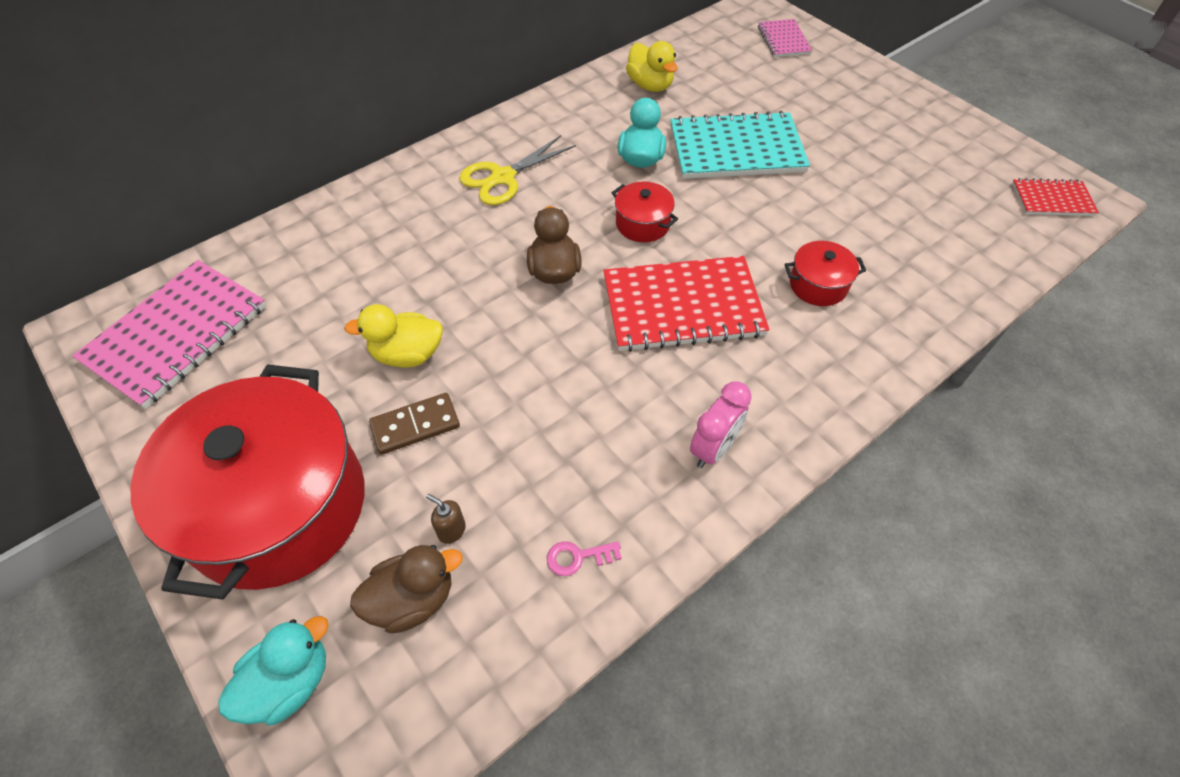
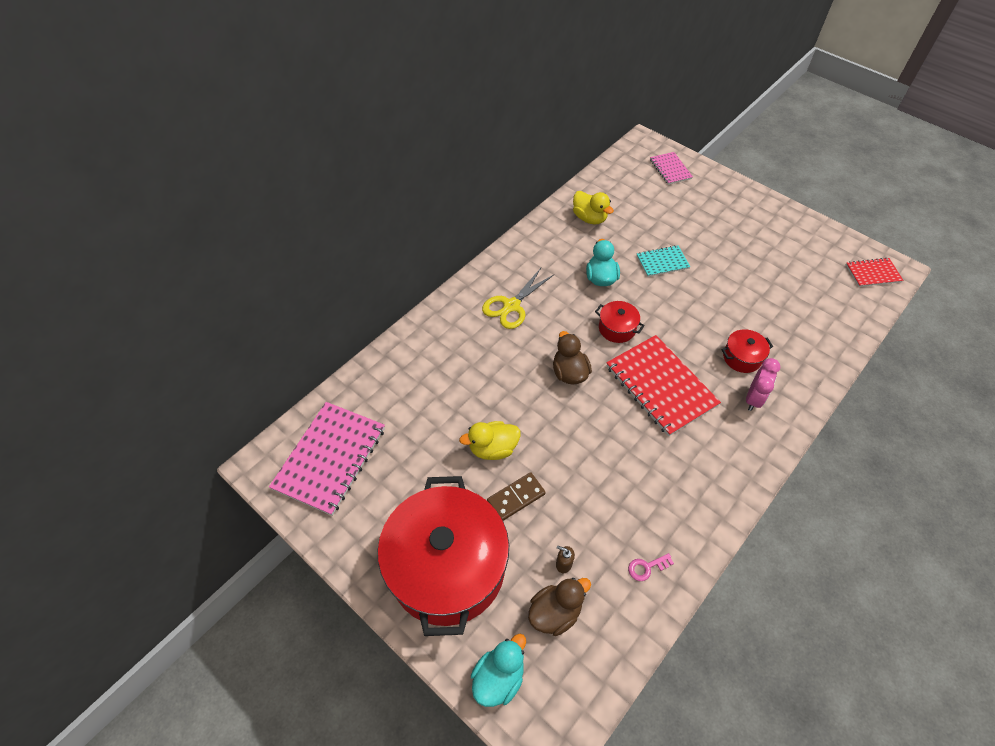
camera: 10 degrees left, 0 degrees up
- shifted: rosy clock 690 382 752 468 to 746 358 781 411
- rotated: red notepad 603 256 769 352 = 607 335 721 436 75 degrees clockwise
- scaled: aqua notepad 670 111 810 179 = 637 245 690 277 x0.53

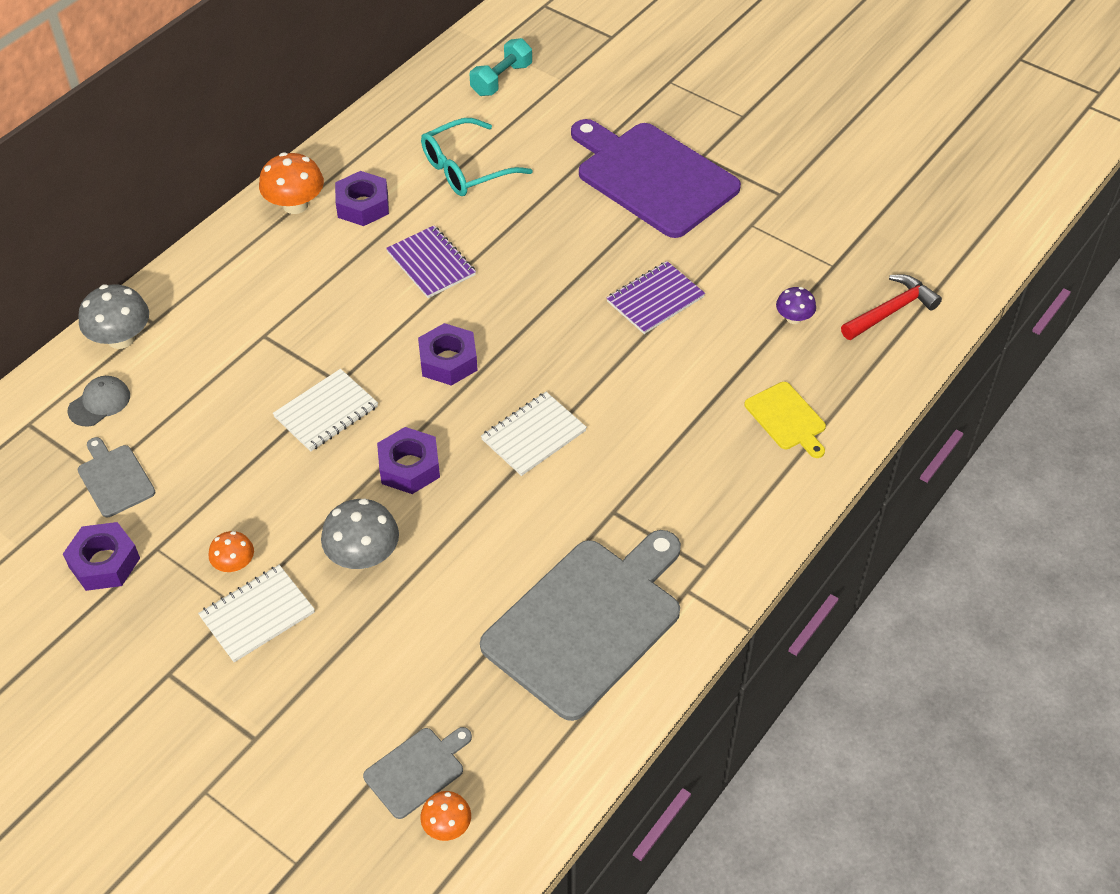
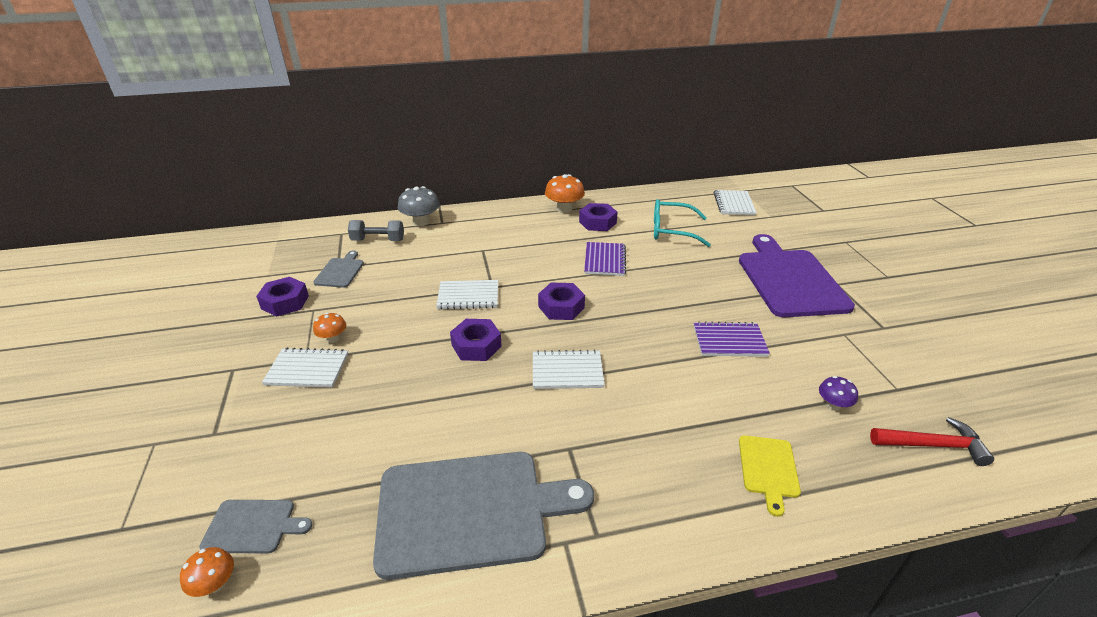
camera: 40 degrees right, 15 degrees down
- gone: grey fungus 321 499 399 569
- swapped: grey cap 67 376 130 426 to grey dumbbell 348 220 404 241
- swapped: aqua dumbbell 470 38 532 96 to white notepad 714 190 757 215

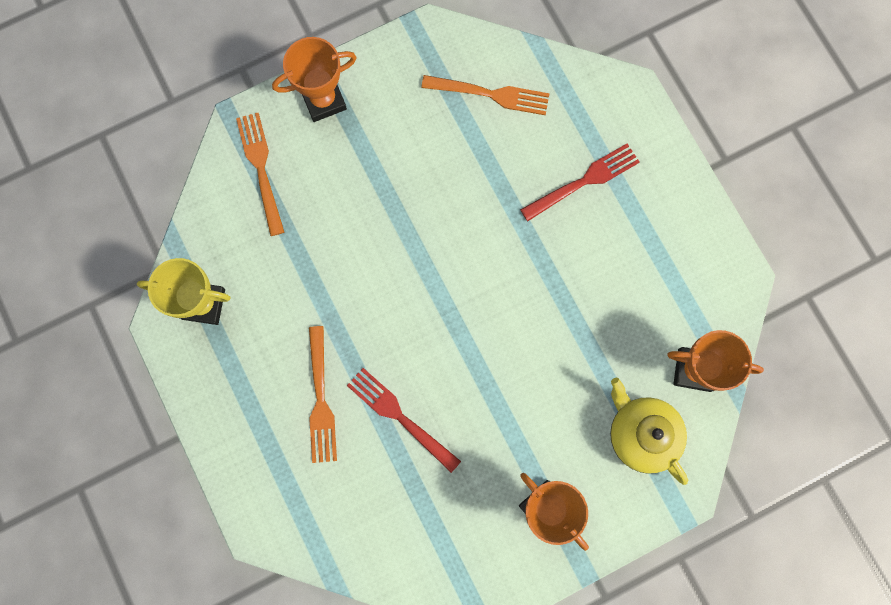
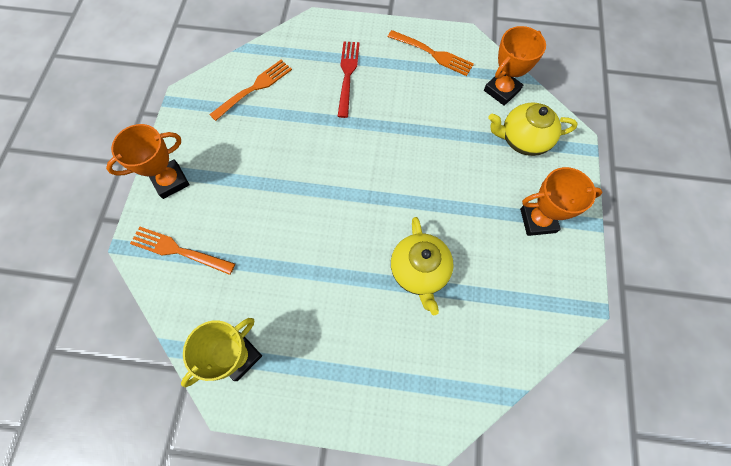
camera: 55 degrees left, 10 degrees down
- shifted: bright orange table fork 309 326 337 463 to 388 30 474 76
- swapped: red table fork 347 368 461 473 to bright yellow tea pot 391 217 454 315
- rotated: bright orange prize cup 272 37 357 122 = 106 124 189 199 45 degrees clockwise

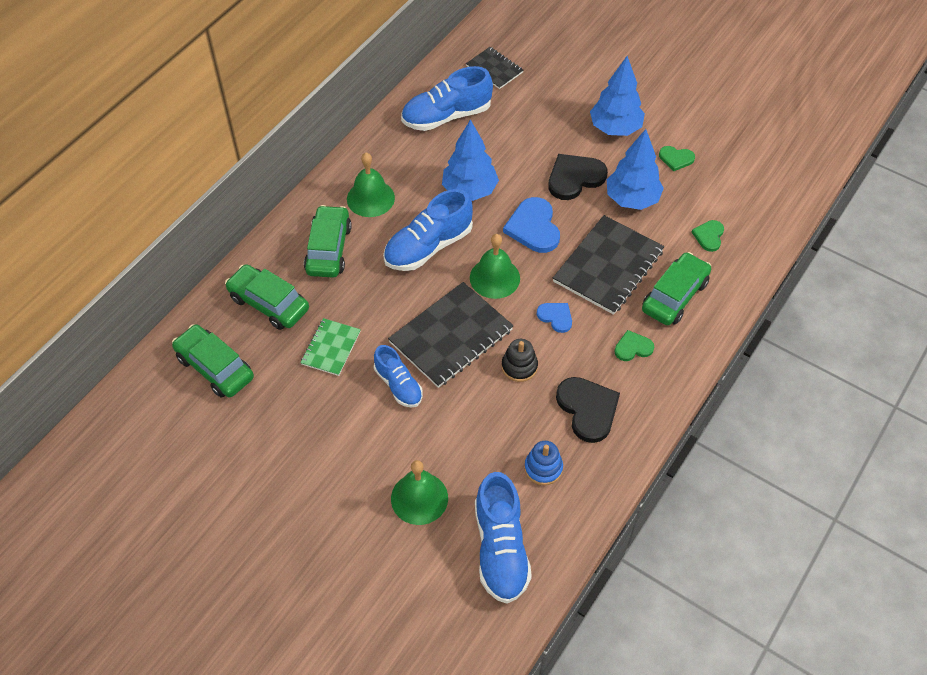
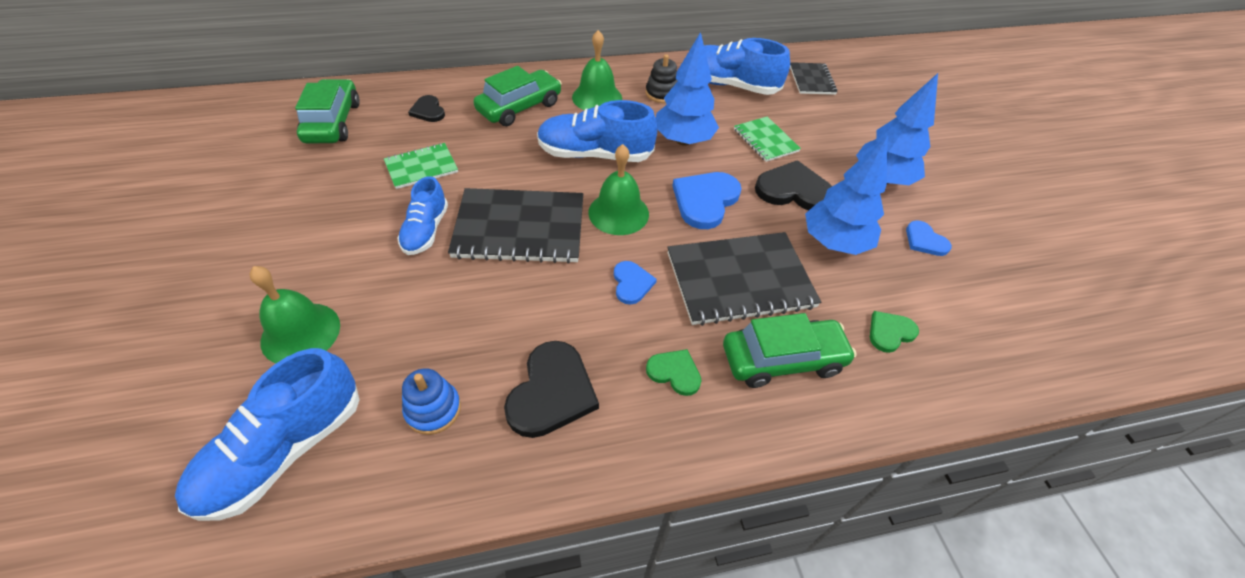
camera: 40 degrees right, 5 degrees down
- new: leaf-green notepad 734 116 801 162
- shifted: ebony stacking rings 502 339 538 382 to 645 54 678 103
- swapped: leaf-green automobile 225 264 309 330 to ebony heart 408 95 445 122
- repainted: leaf-green heart 659 146 695 171 to blue heart 906 221 952 256

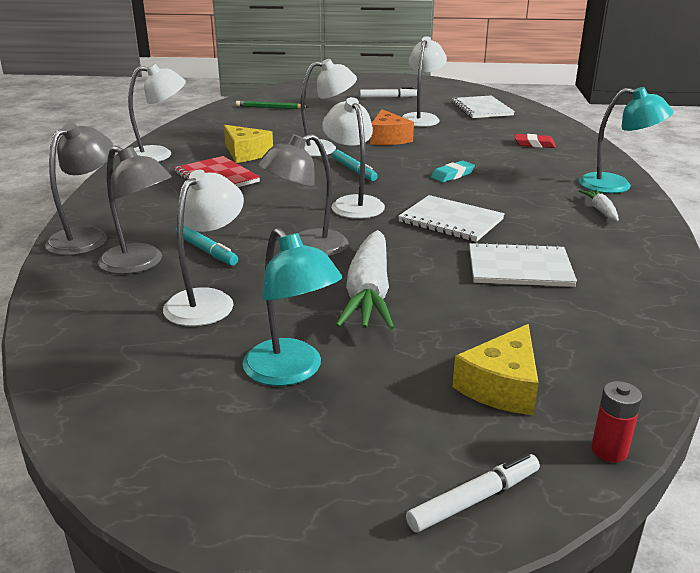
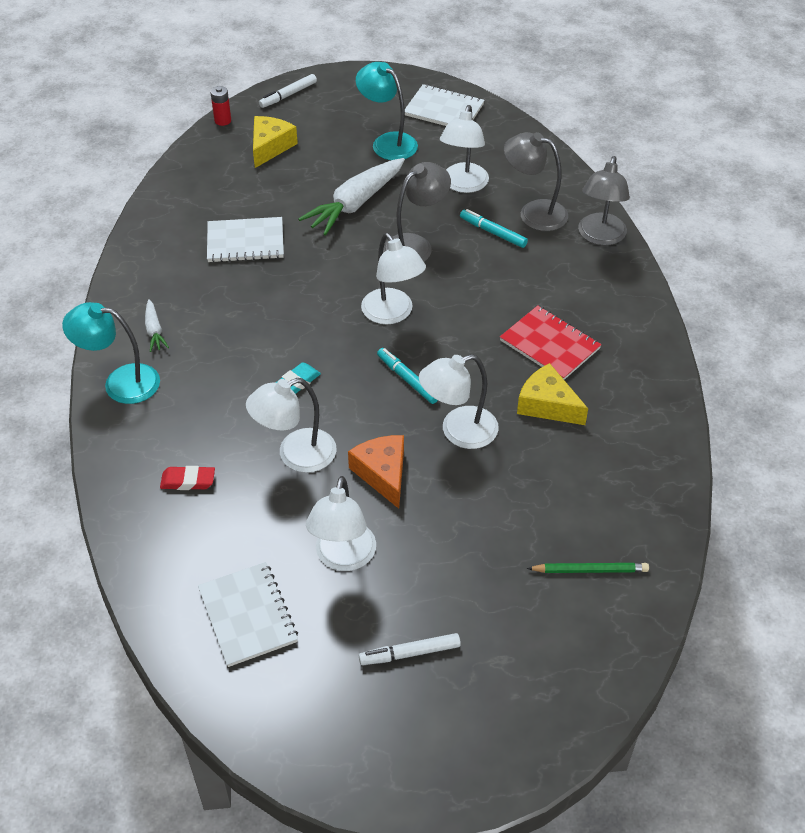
camera: 170 degrees right, 20 degrees up
- shifted: white desk lamp 128 63 186 162 to 246 378 337 473
- shifted: white notepad 398 195 505 242 to 405 84 485 126
- rotated: white carrot 336 230 394 330 = 298 158 405 235 135 degrees counterclockwise

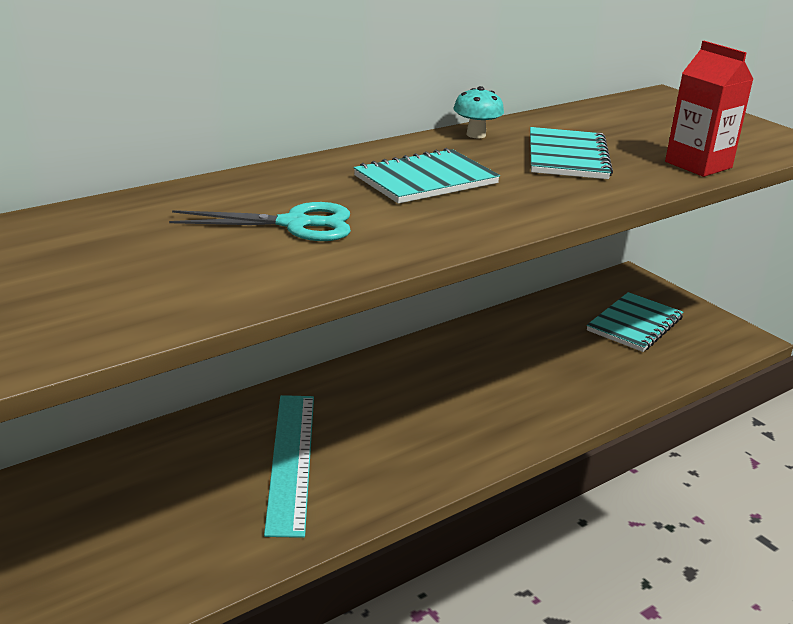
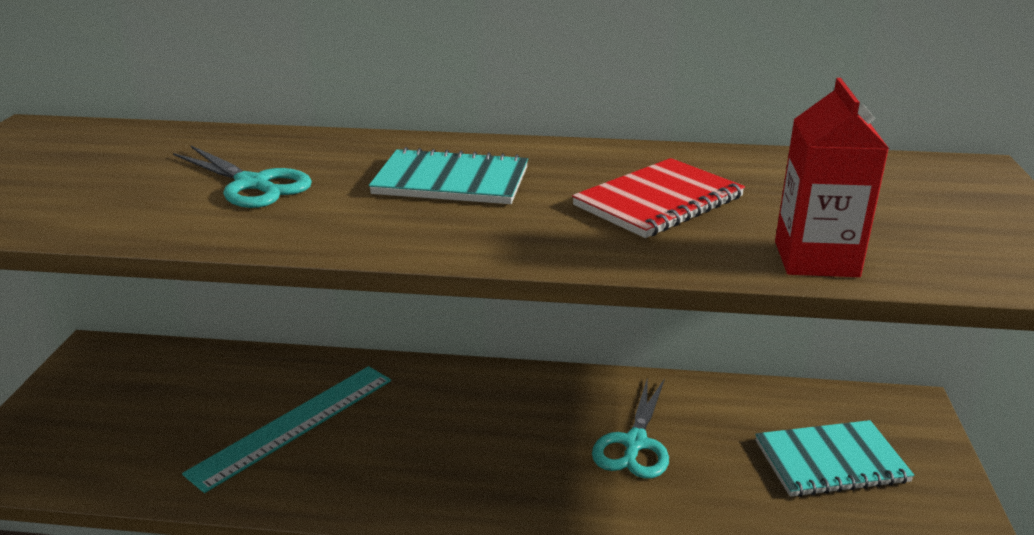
camera: 45 degrees right, 0 degrees up
- gone: aqua fungus 453 86 504 138
- new: aqua scissors 592 377 669 479
- repainted: aqua notepad 530 127 613 179 to red notepad 572 158 745 238

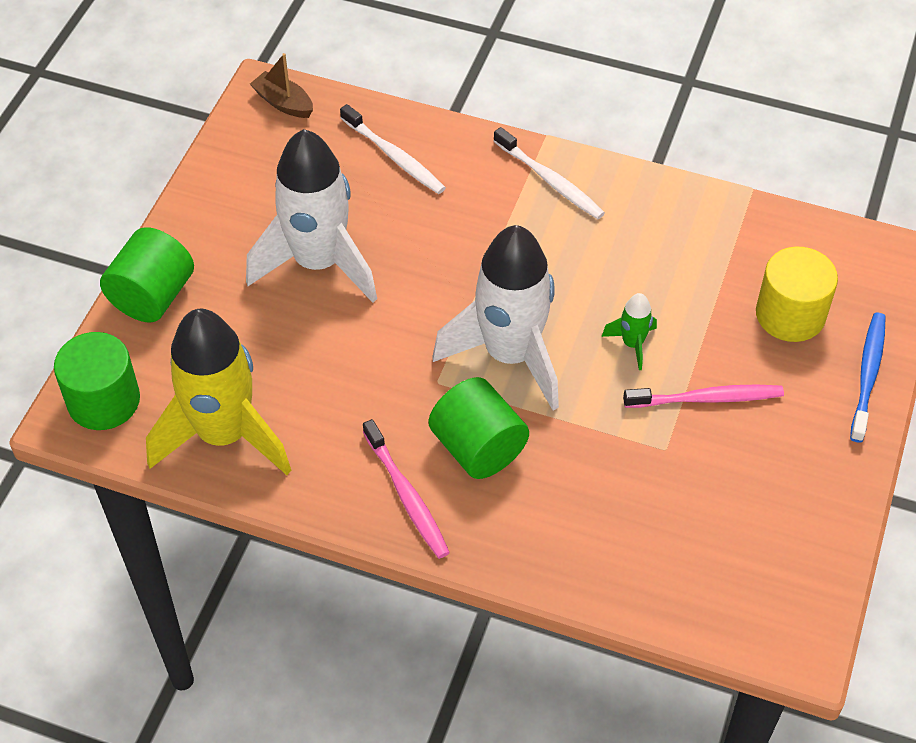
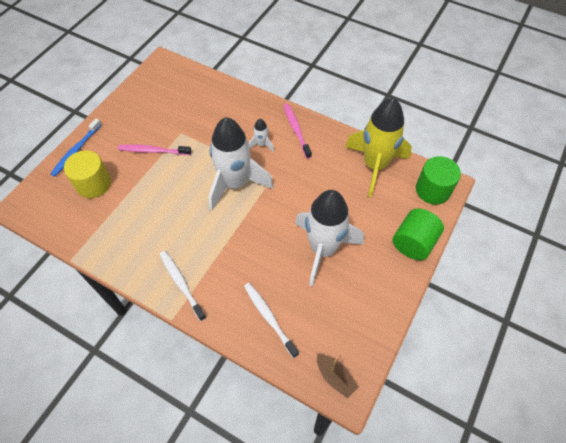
camera: 170 degrees left, 5 degrees up
- gone: leaf-green rocket 601 293 657 370
- swapped: leaf-green solid cylinder 429 377 529 479 to white rocket 248 119 274 152

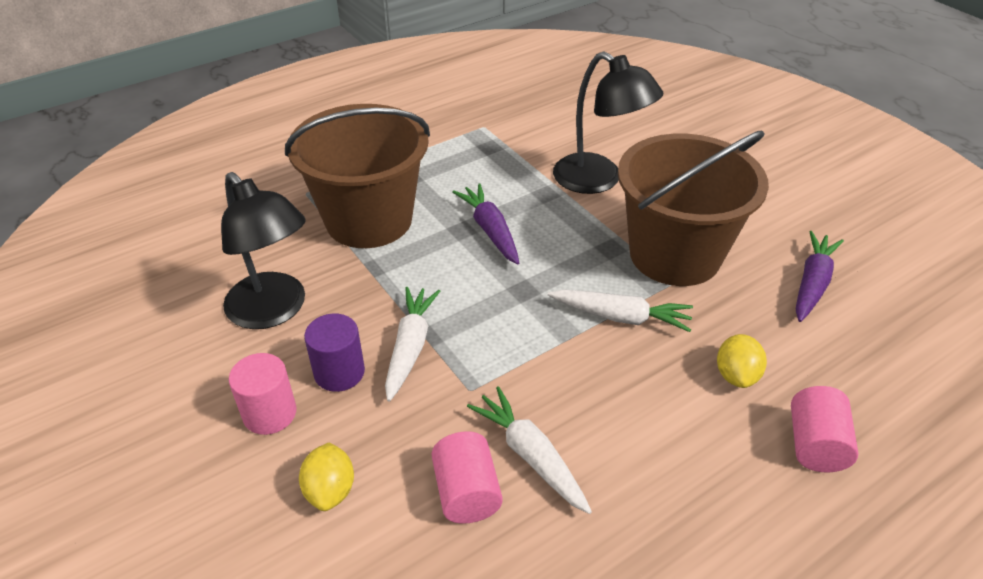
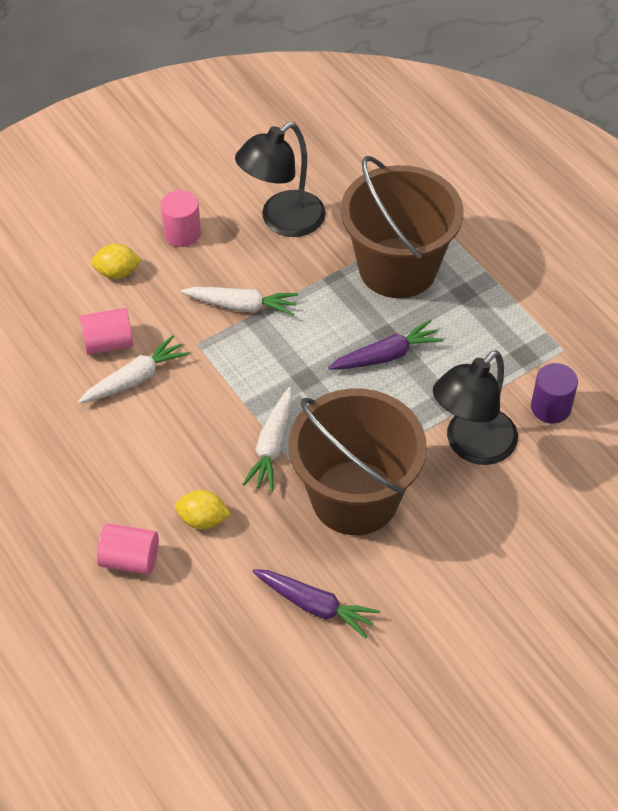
camera: 90 degrees right, 10 degrees up
- shifted: purple solid cylinder 304 314 365 392 to 531 363 578 424

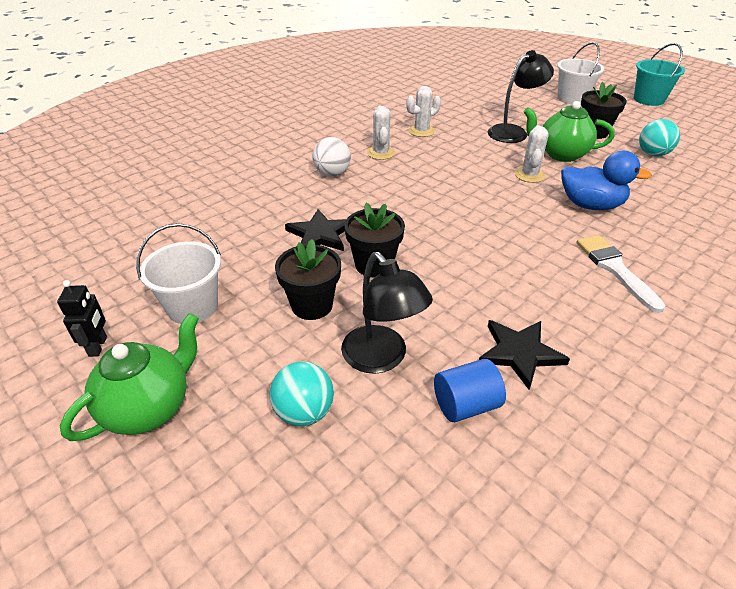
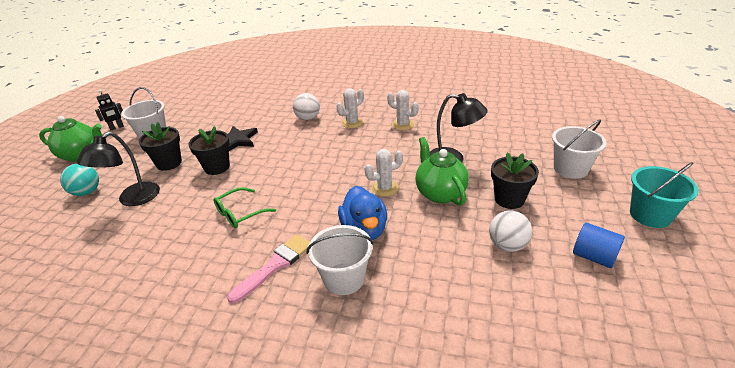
camera: 60 degrees right, 5 degrees down
- gone: ebony five-pointed star 479 320 570 390
- new: leaf-green eyeglasses 213 187 276 228
- new: white pail 307 225 374 295
- shifted: blue solid cylinder 434 359 506 422 to 573 223 625 268
- repainted: white paint brush 576 235 665 313 to rosy paint brush 227 234 310 303
- repainted: aqua sphere 639 119 680 157 to white sphere 489 211 532 252

